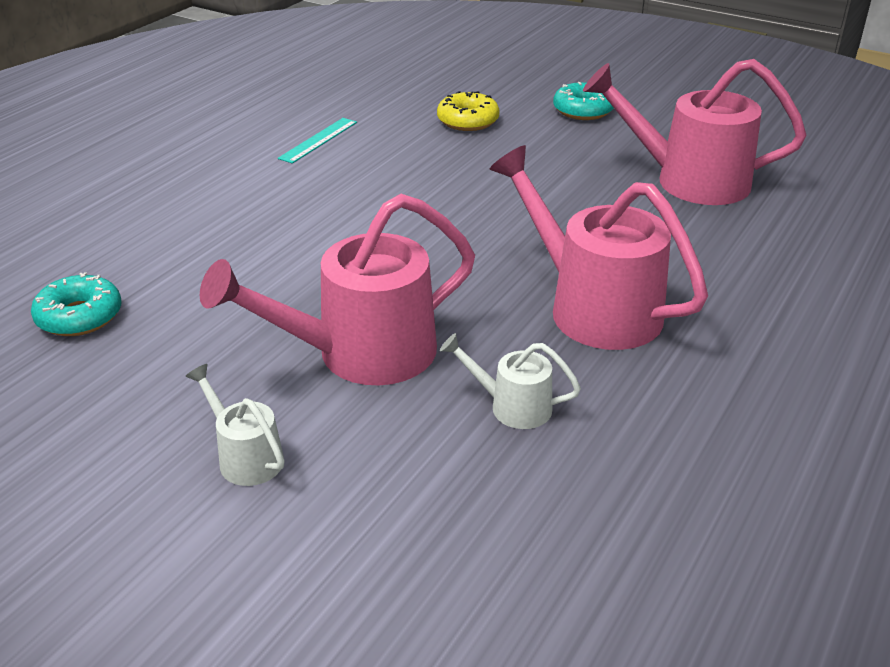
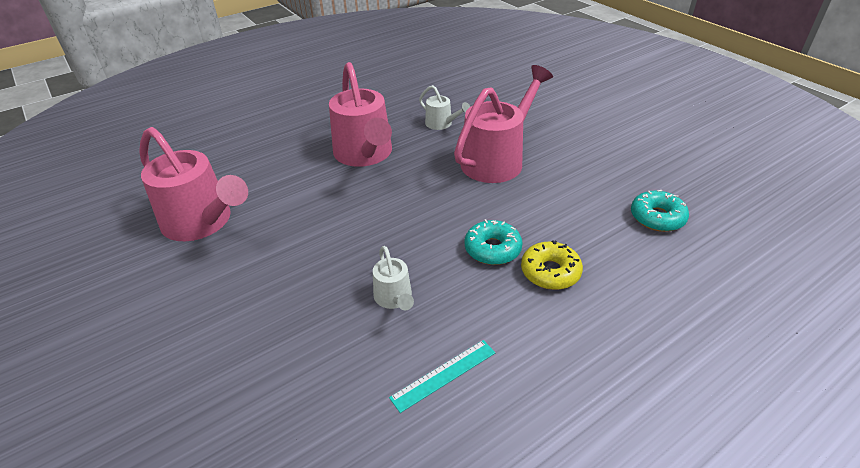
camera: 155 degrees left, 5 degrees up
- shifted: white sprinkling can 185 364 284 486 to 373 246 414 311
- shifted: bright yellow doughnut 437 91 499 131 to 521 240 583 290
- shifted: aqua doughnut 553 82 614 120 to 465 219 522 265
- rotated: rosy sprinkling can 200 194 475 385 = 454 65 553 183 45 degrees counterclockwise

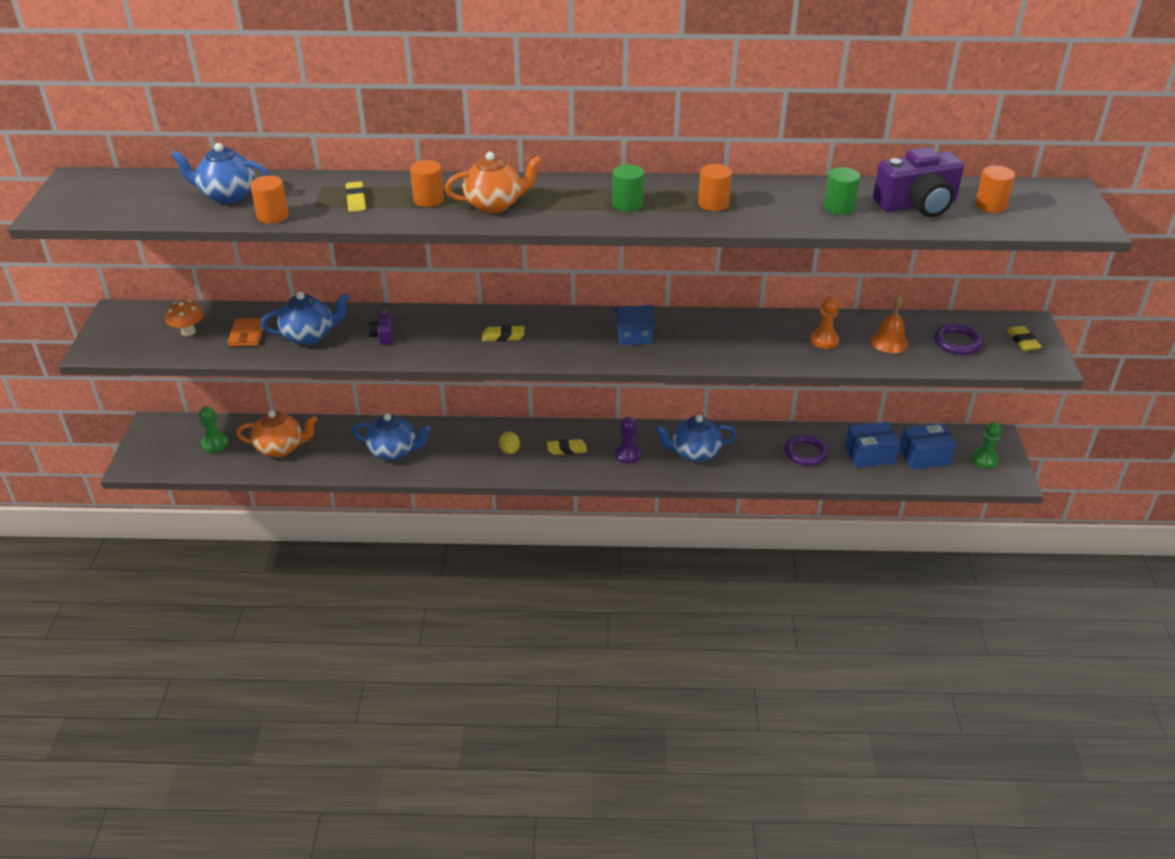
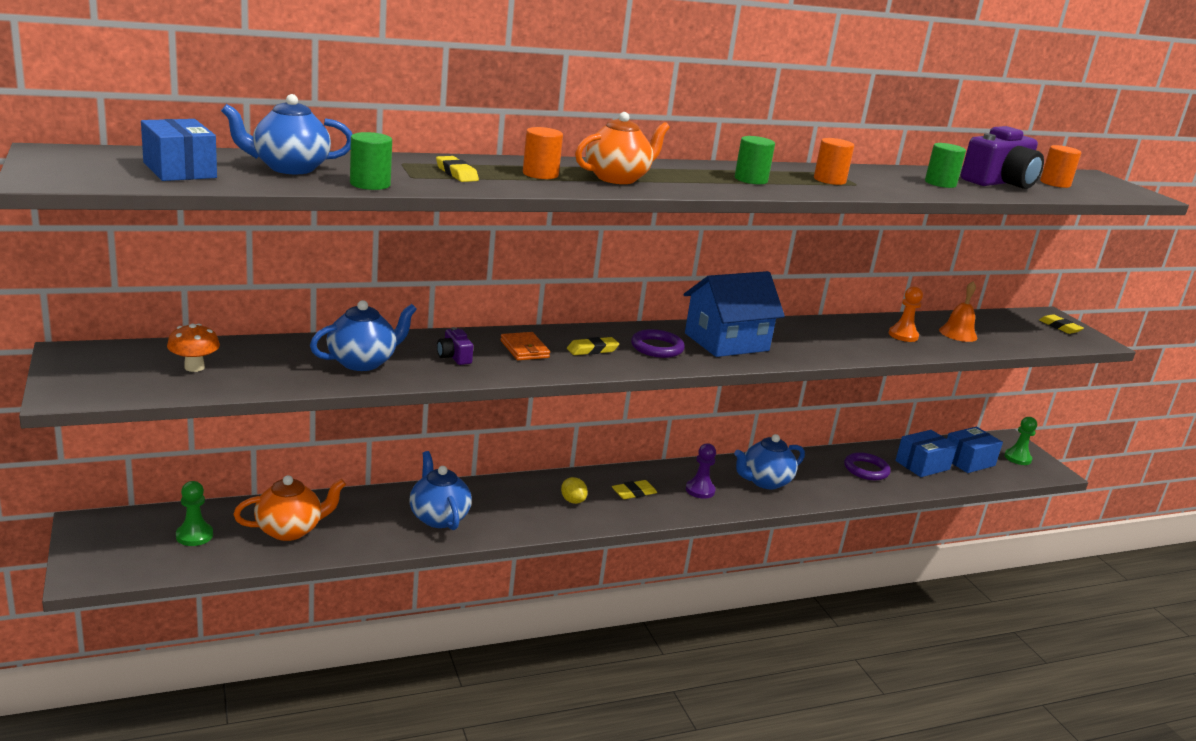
camera: 25 degrees left, 15 degrees down
- new: blue package 141 119 217 181
- shifted: bright orange wallet 228 318 263 347 to 500 332 550 360
- shifted: purple torus 934 324 983 355 to 631 329 685 358
- repainted: bright orange solid cylinder 250 176 289 224 to leaf-green solid cylinder 350 132 392 190
- rotated: blue tea pot 352 413 431 461 = 409 451 472 530 105 degrees counterclockwise
- scaled: blue cottage 614 305 655 345 = 684 271 785 357 x1.82

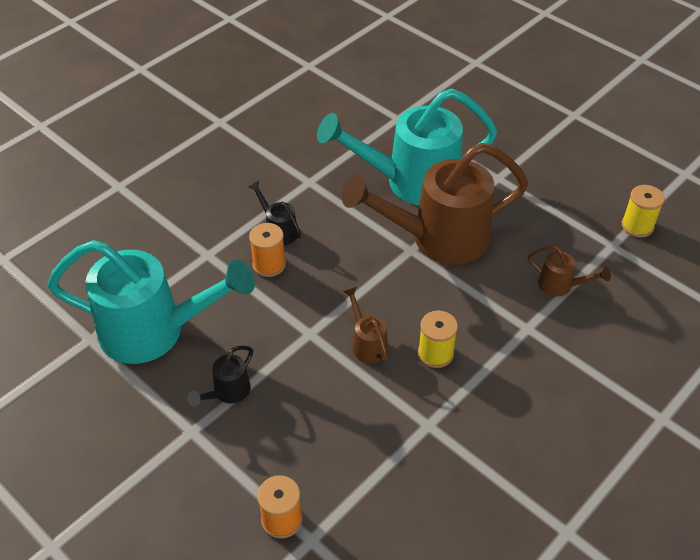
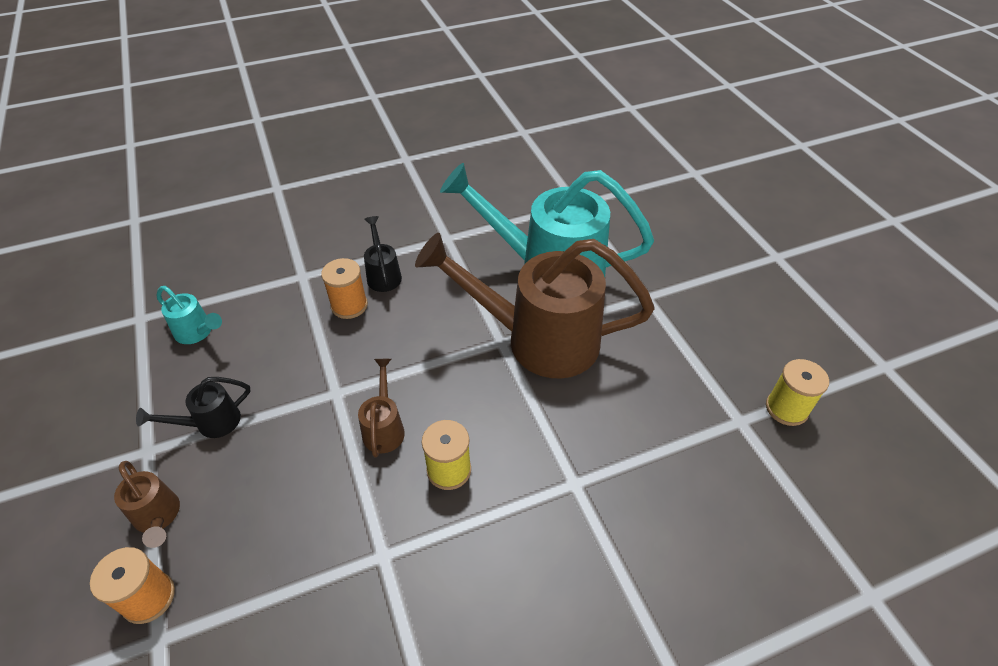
camera: 25 degrees right, 0 degrees up
- shifted: brown sprinkling can 528 245 611 297 to 114 461 180 548
- scaled: aqua sprinkling can 47 240 255 364 = 156 286 222 344 x0.42

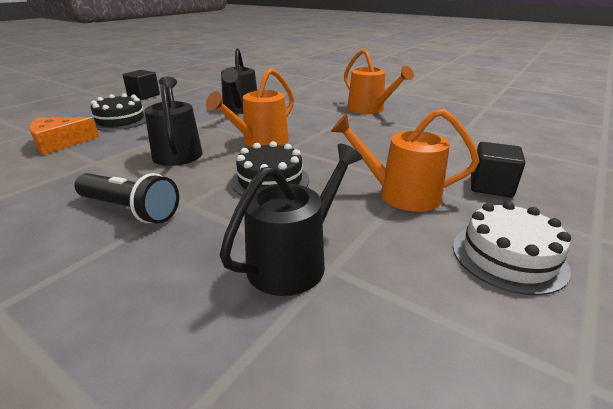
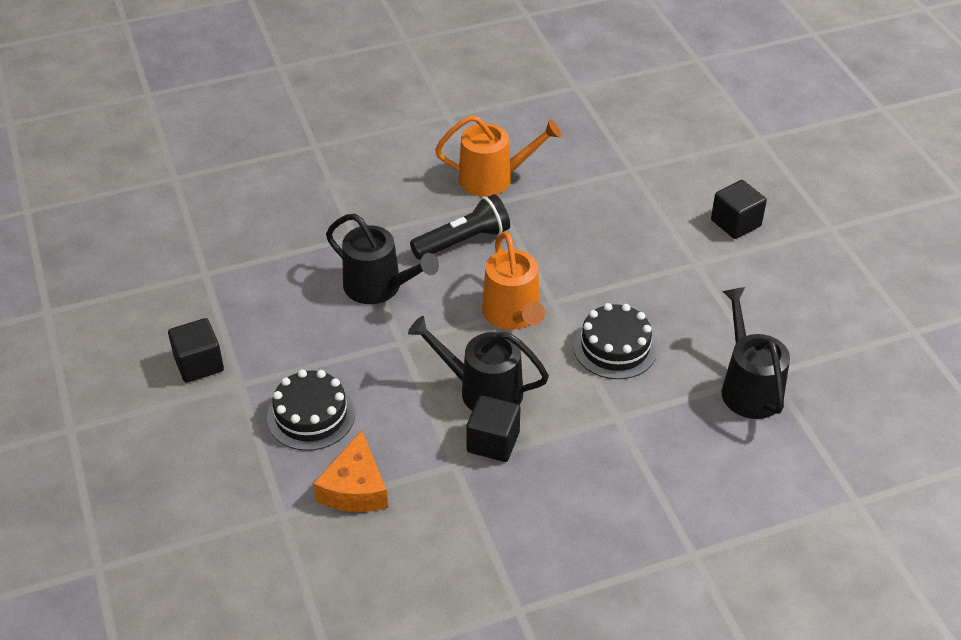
camera: 55 degrees left, 15 degrees up
- gone: bright orange sprinkling can 331 109 479 212
- gone: white gateau 453 201 571 295
- new: ebony block 466 395 520 462
- shifted: ebony flashlight 74 173 179 224 to 410 194 510 259

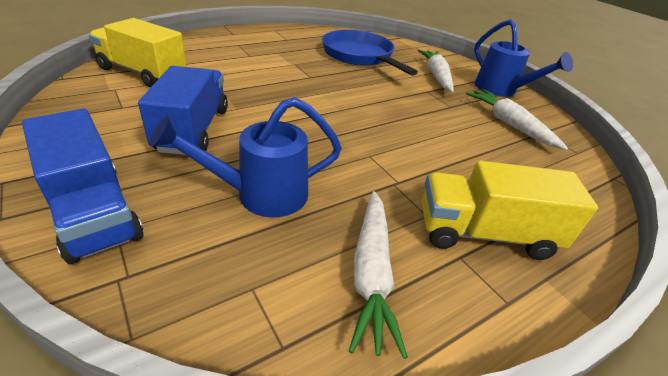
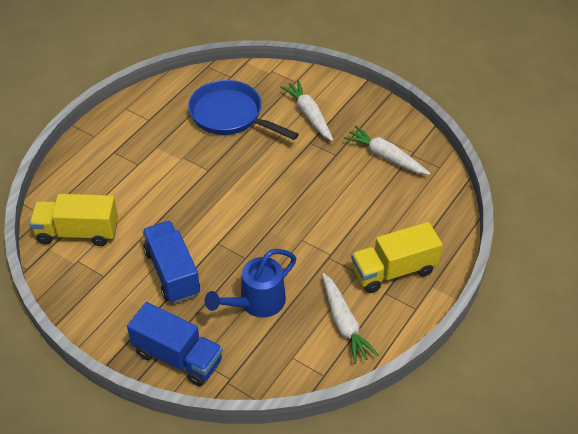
camera: 20 degrees left, 10 degrees up
- gone: blue sprinkling can 474 19 573 97

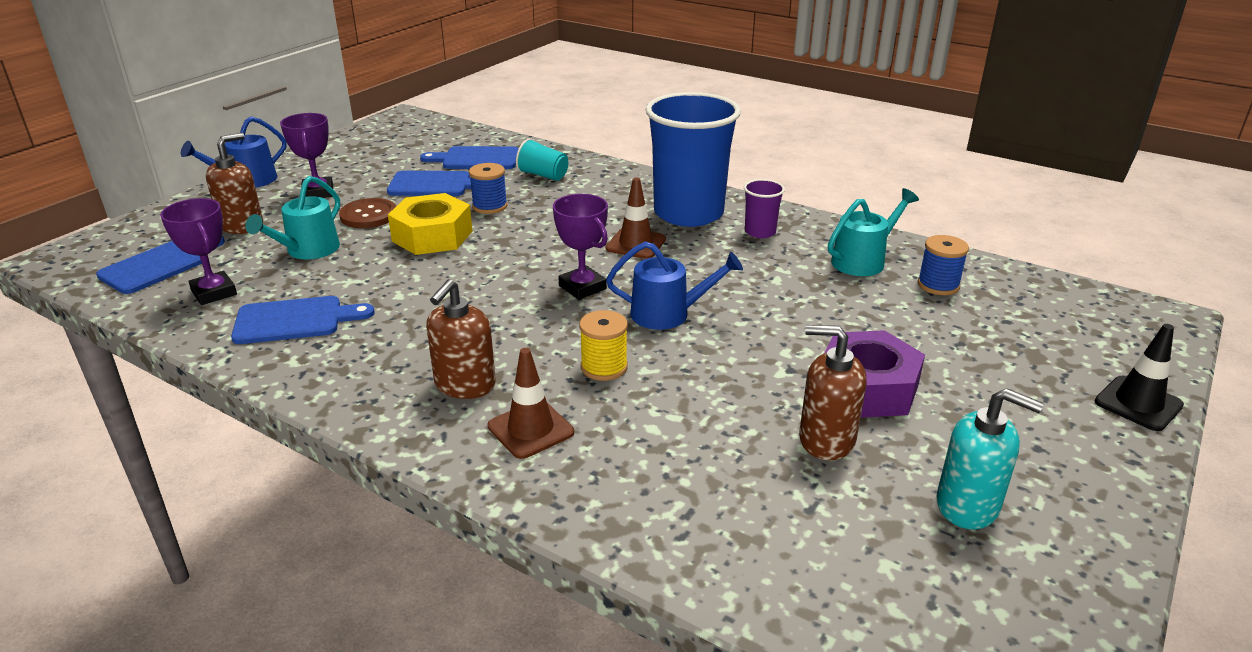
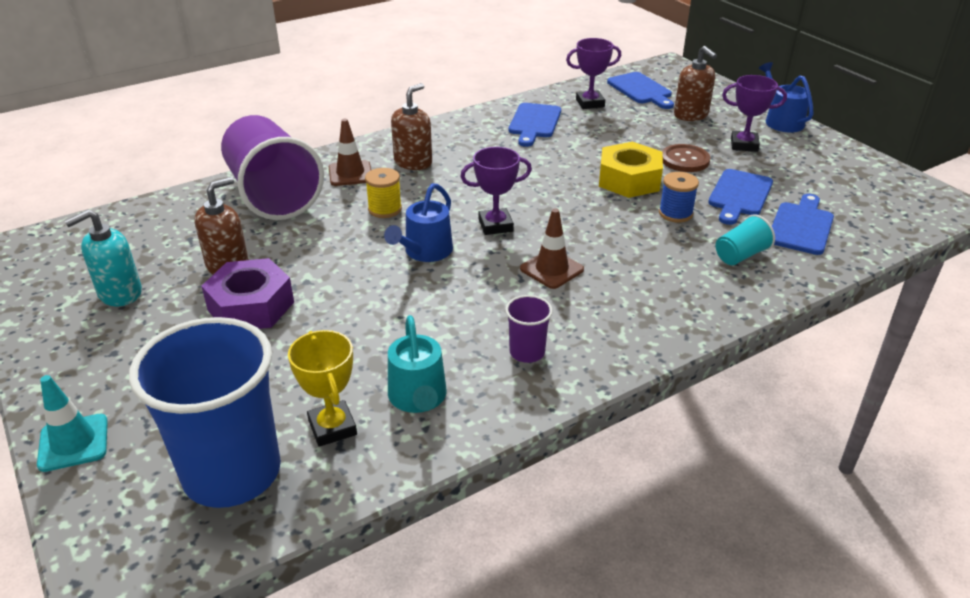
camera: 115 degrees right, 5 degrees up
- gone: aqua sprinkling can 245 176 340 260
- new: purple beaker 221 115 324 220
- shifted: blue beaker 646 92 741 227 to 129 317 281 508
- swapped: blue spool 918 235 969 295 to bright yellow prize cup 288 330 357 447
- repainted: ebony road cone 1095 324 1184 431 to aqua road cone 37 375 108 472
- rotated: brown pump bottle 426 279 496 399 = 391 83 432 170 75 degrees clockwise

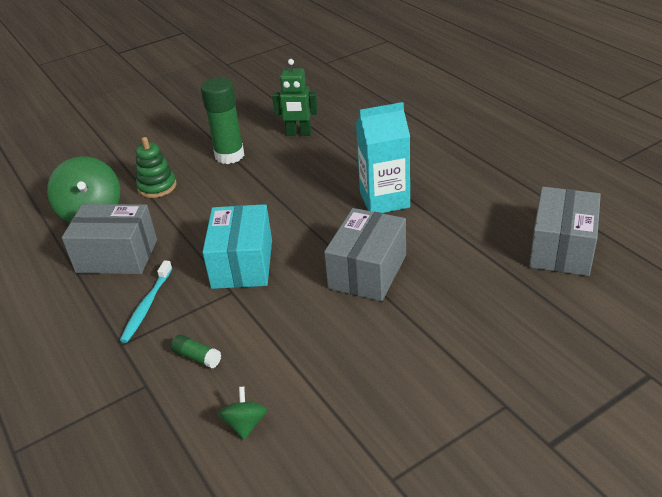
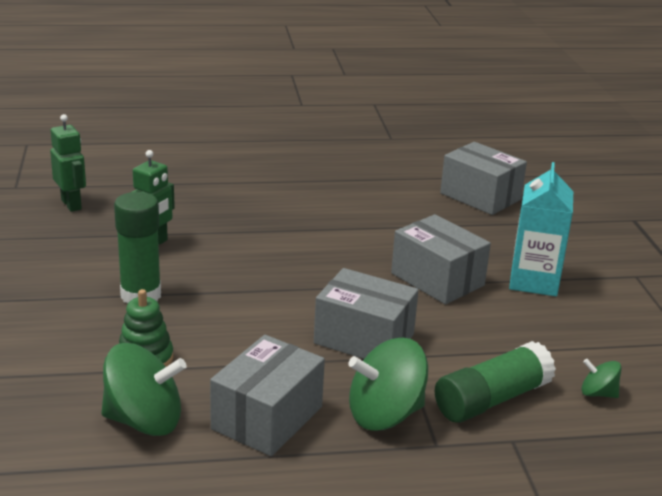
camera: 70 degrees left, 10 degrees down
- new: leaf-green robot figure 50 114 86 212
- shifted: aqua juice carton 356 102 410 213 to 509 162 573 296
- swapped: aqua dental brush 120 260 172 343 to leaf-green spinning top 348 338 428 431
- repainted: aqua package 202 204 272 289 to grey package 314 268 419 359
- scaled: leaf-green glue 171 335 221 368 = 435 341 556 423 x2.23

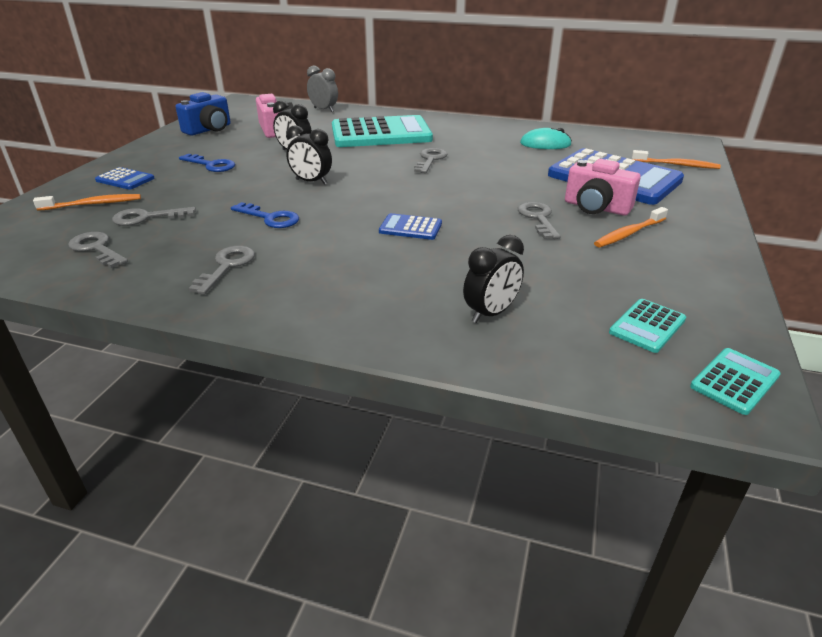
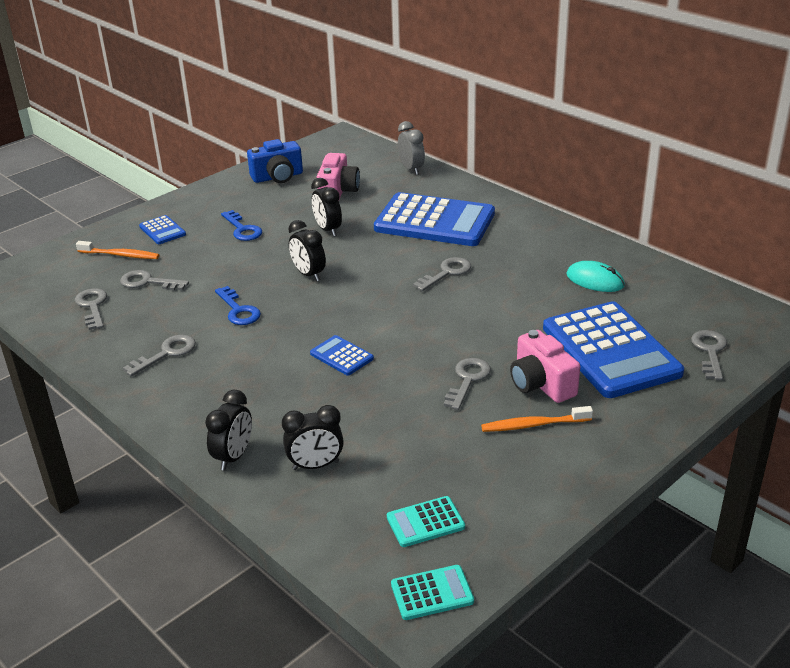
camera: 30 degrees right, 0 degrees up
- new: ebony clock 205 390 252 470
- swapped: bright orange dental brush 632 150 721 169 to grey latchkey 691 330 727 380
- repainted: aqua adding machine 332 115 433 147 to blue adding machine 374 192 495 246

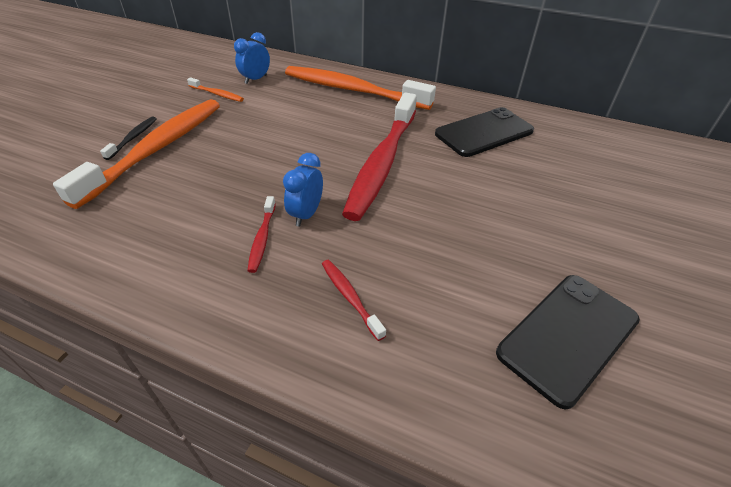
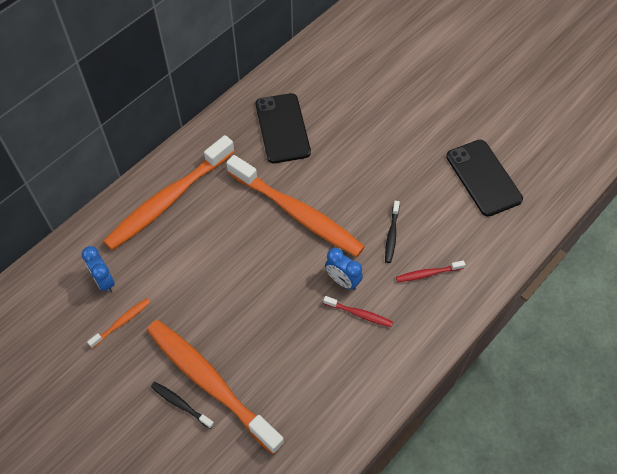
camera: 70 degrees left, 15 degrees up
- new: ebony dental brush 385 201 400 263
- repainted: red dental brush 342 92 417 221 to bright orange dental brush 226 155 365 257

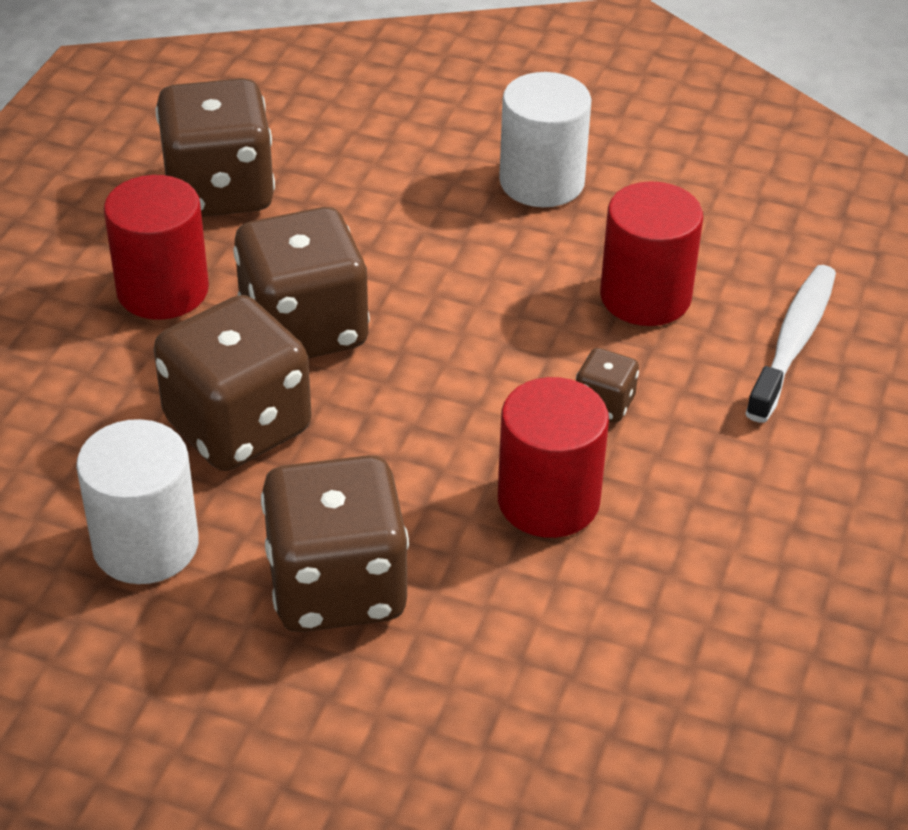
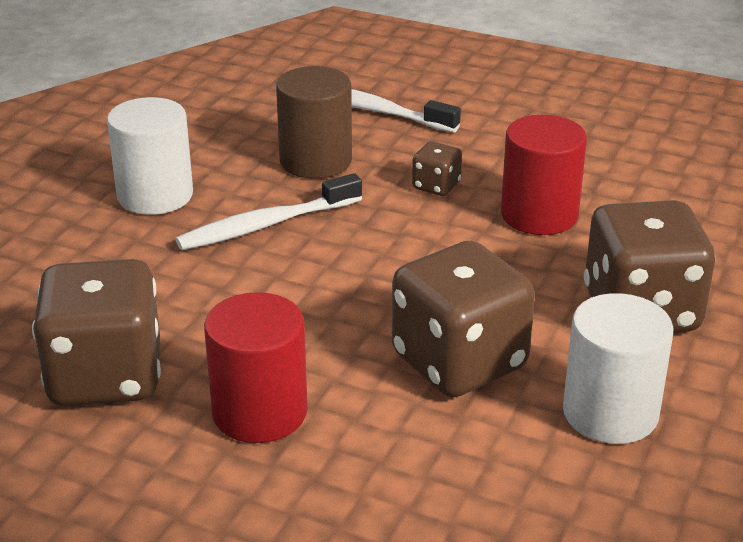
camera: 85 degrees left, 10 degrees down
- gone: brown dice 233 207 370 358
- new: white dental brush 175 173 362 250
- repainted: red solid cylinder 600 181 703 326 to brown solid cylinder 276 66 352 179

